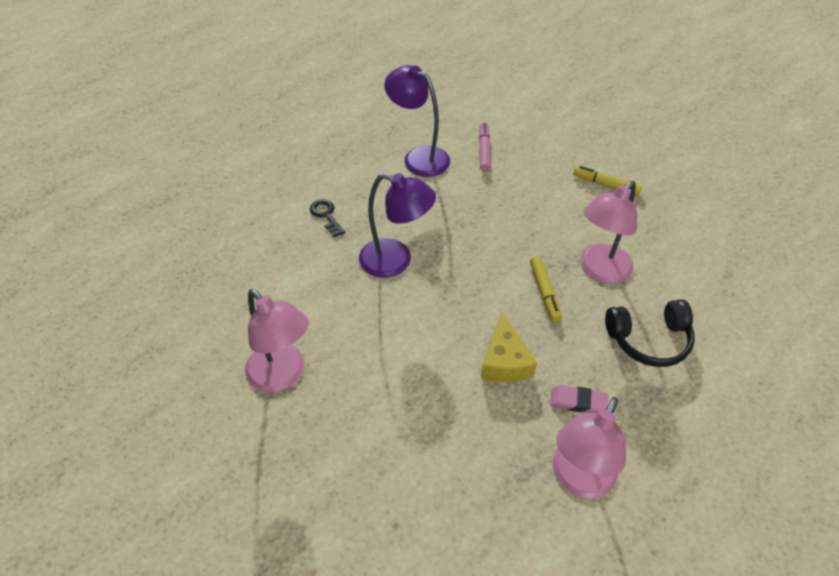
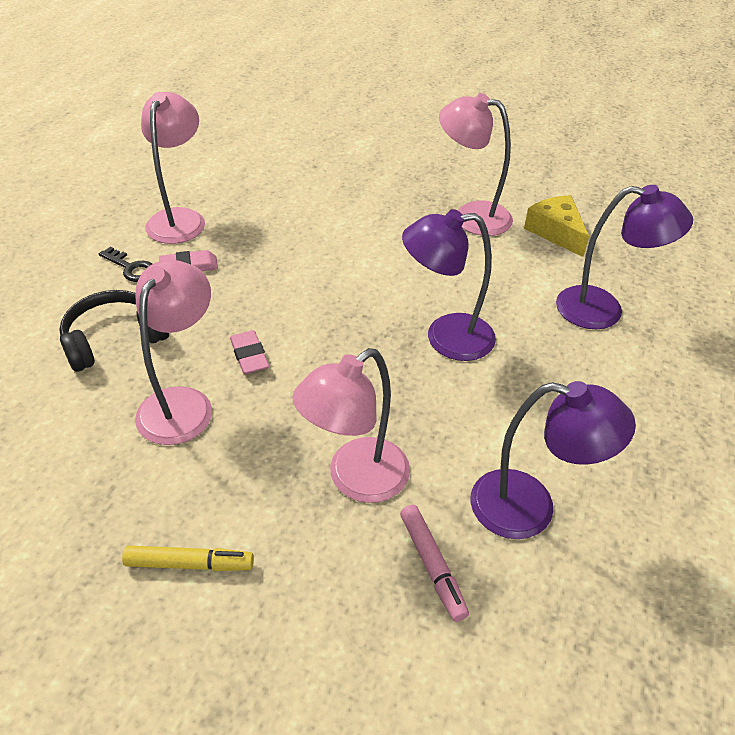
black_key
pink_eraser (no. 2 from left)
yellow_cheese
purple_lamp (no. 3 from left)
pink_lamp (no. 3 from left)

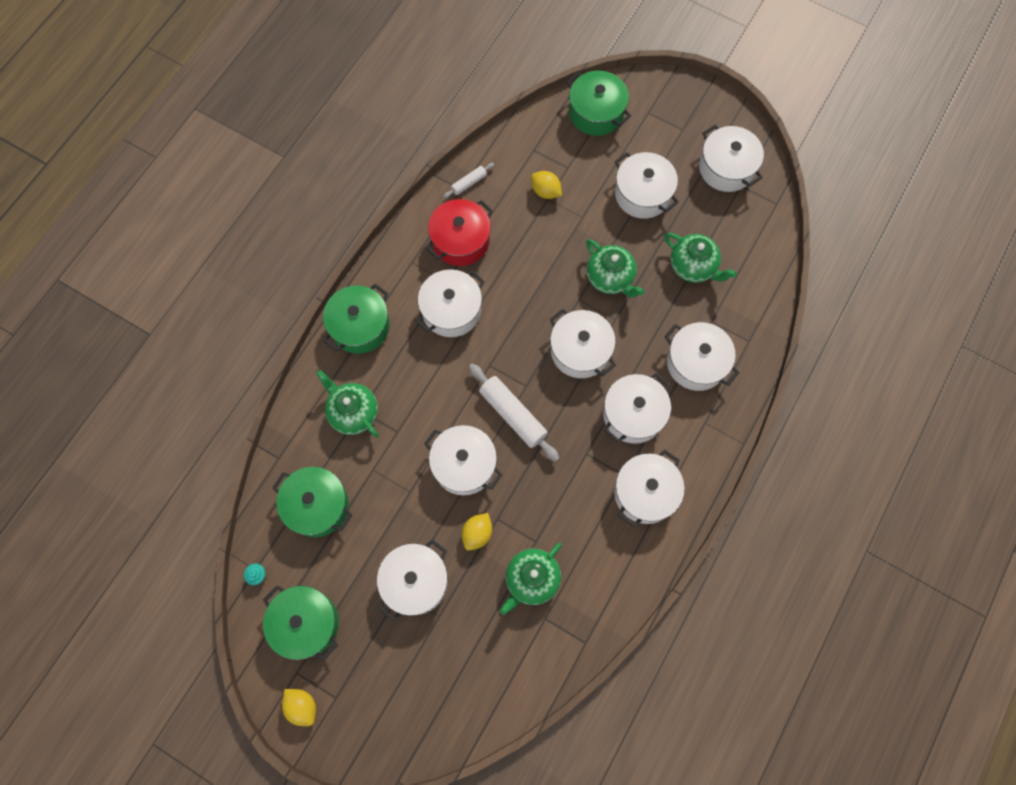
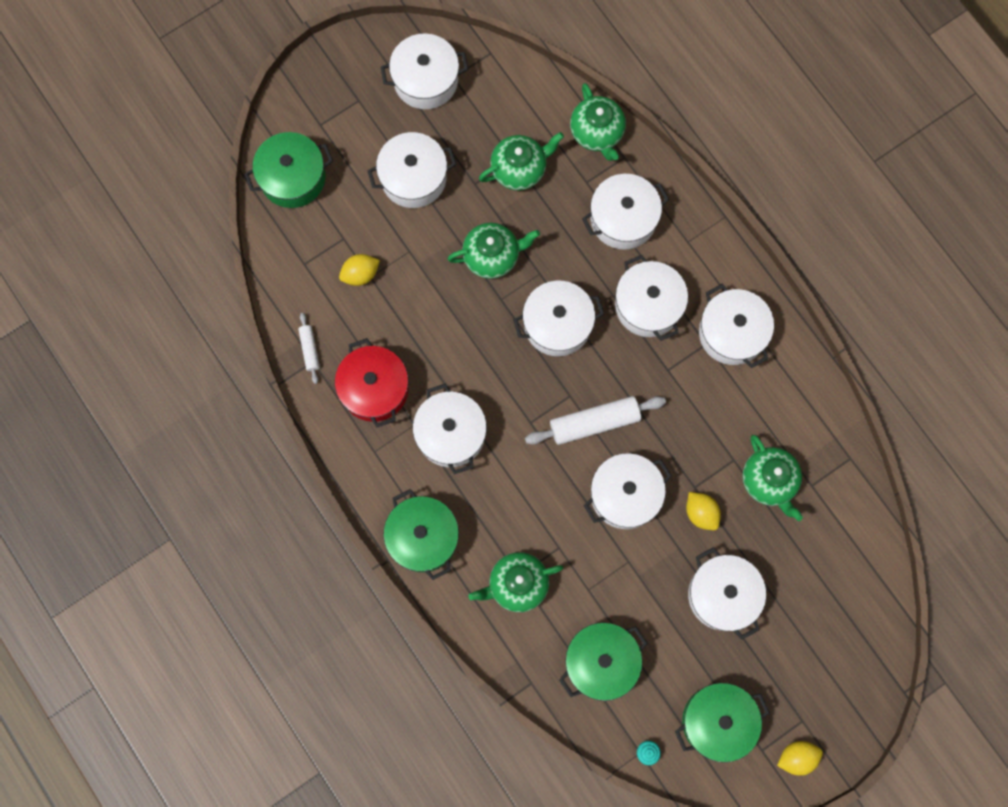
green_teapot (no. 4 from left)

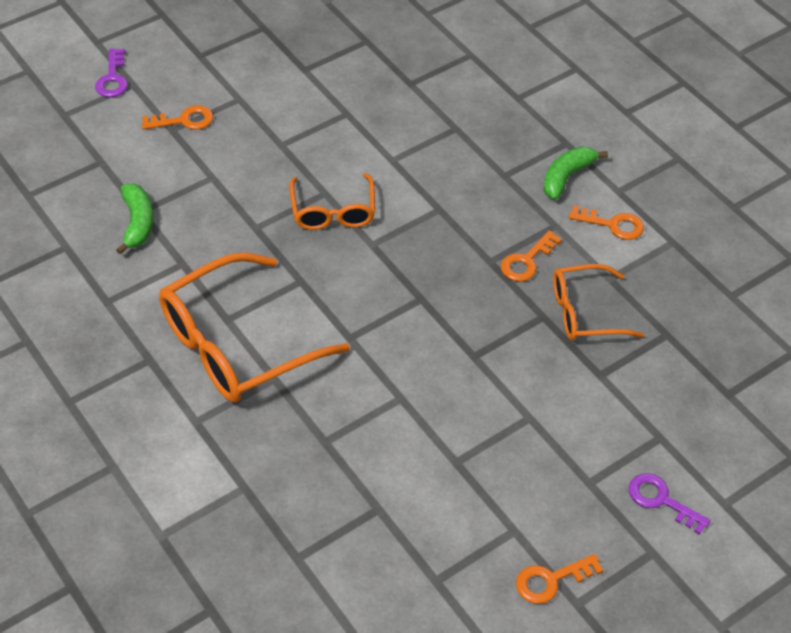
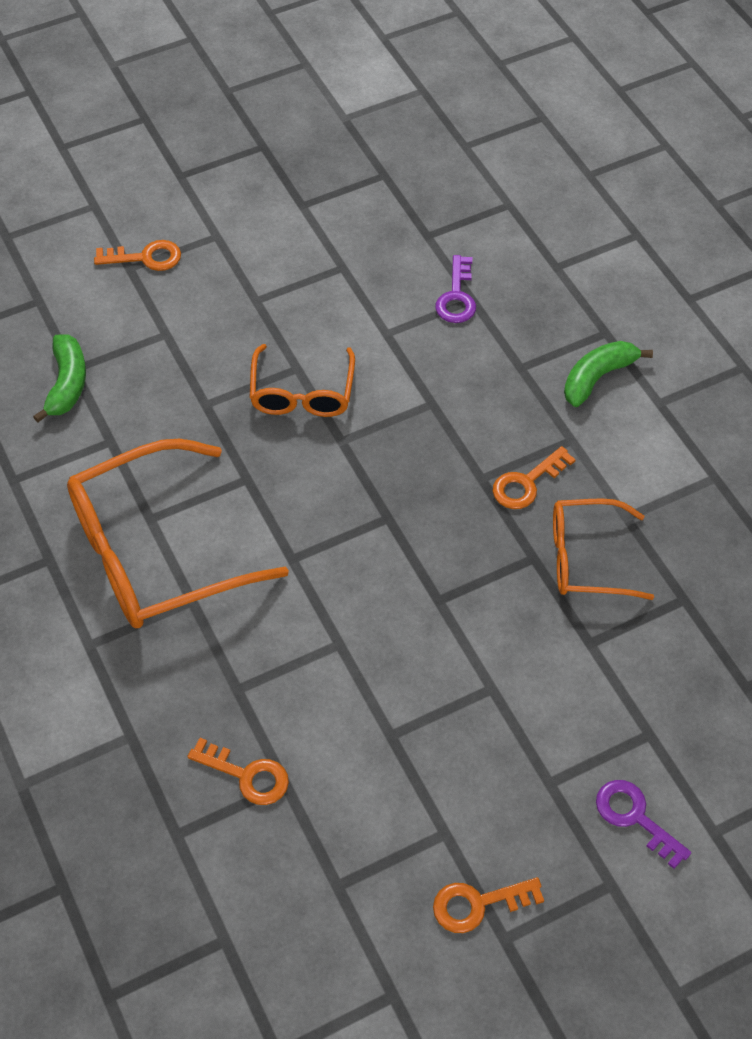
purple_key (no. 1 from left)
orange_key (no. 2 from left)

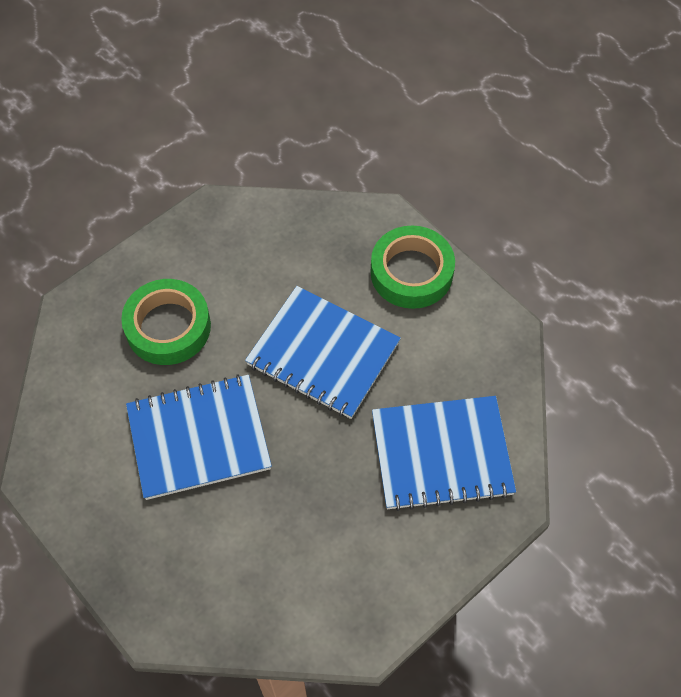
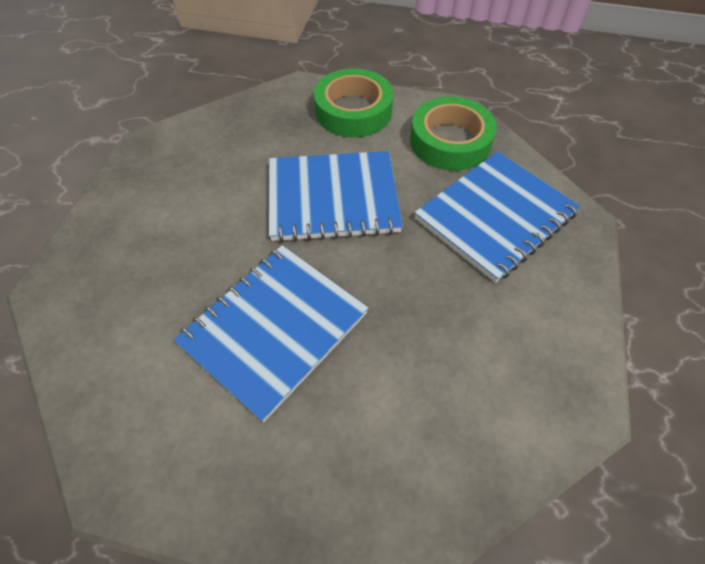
green_tape (no. 2 from left)

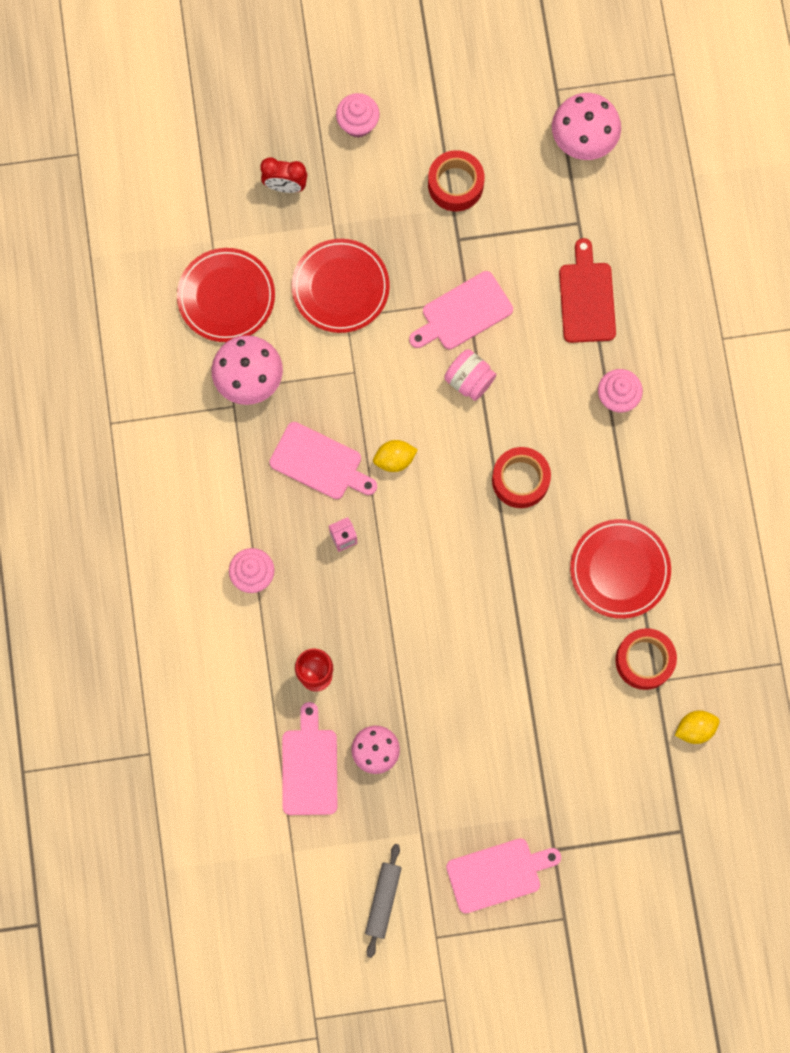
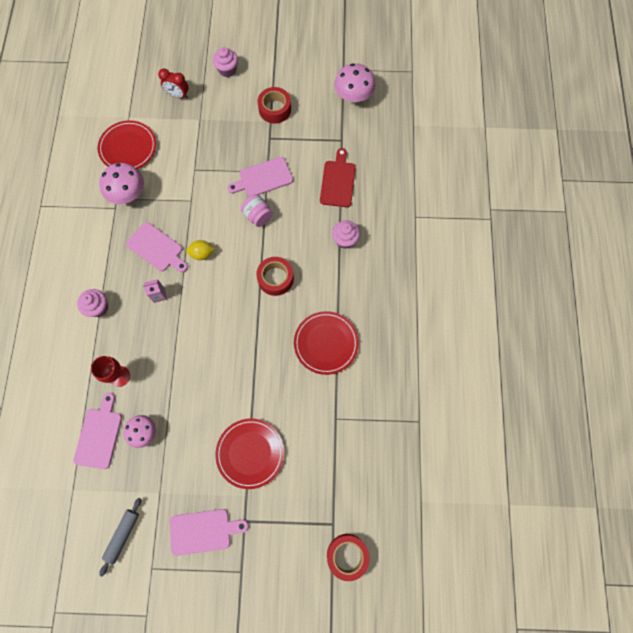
red_plate (no. 2 from left)
red_tape (no. 3 from left)
yellow_lemon (no. 2 from left in the first image)

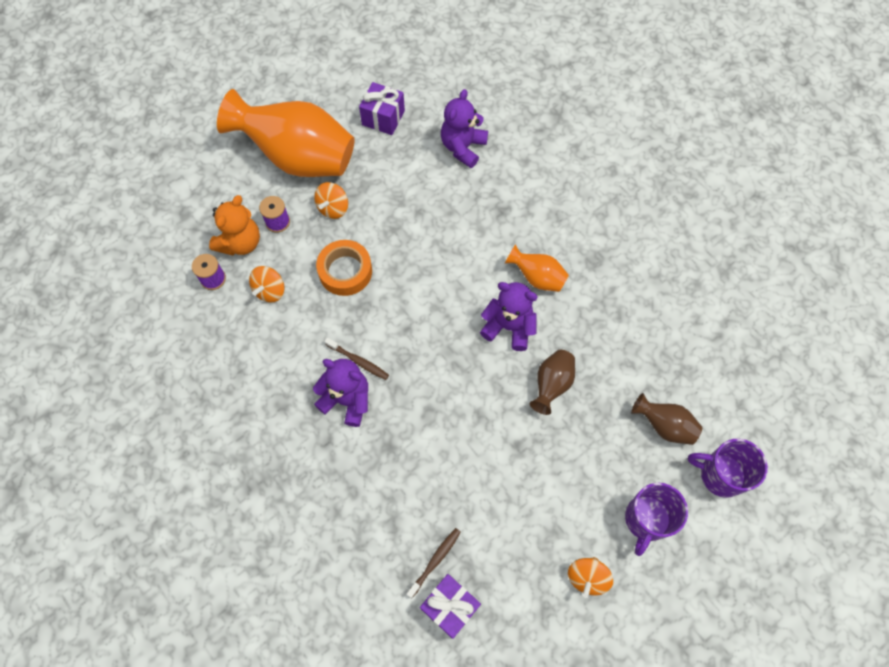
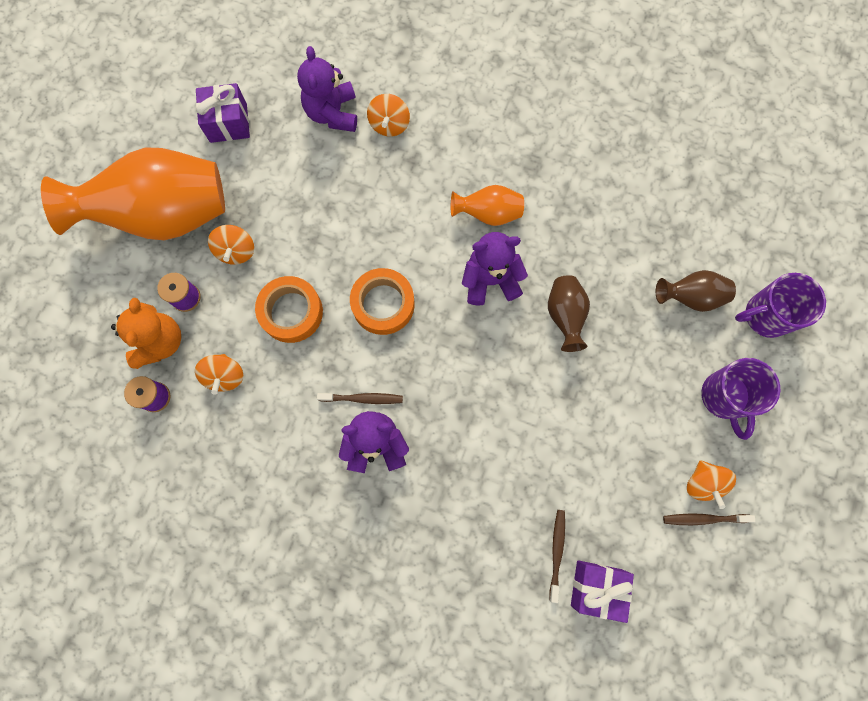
orange_spinning_top (no. 3 from left)
orange_tape (no. 2 from left)
brown_toothbrush (no. 3 from left)

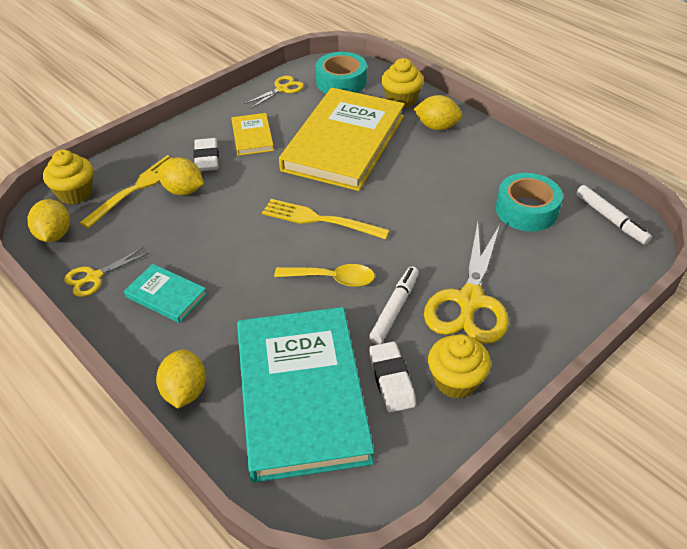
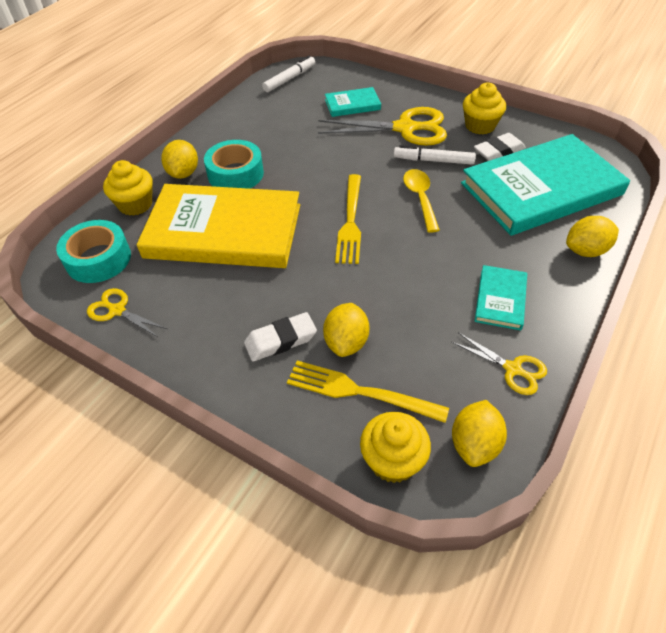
yellow_book (no. 1 from left in the first image)
turquoise_tape (no. 2 from left)
yellow_lemon (no. 3 from left)
turquoise_book (no. 1 from left)

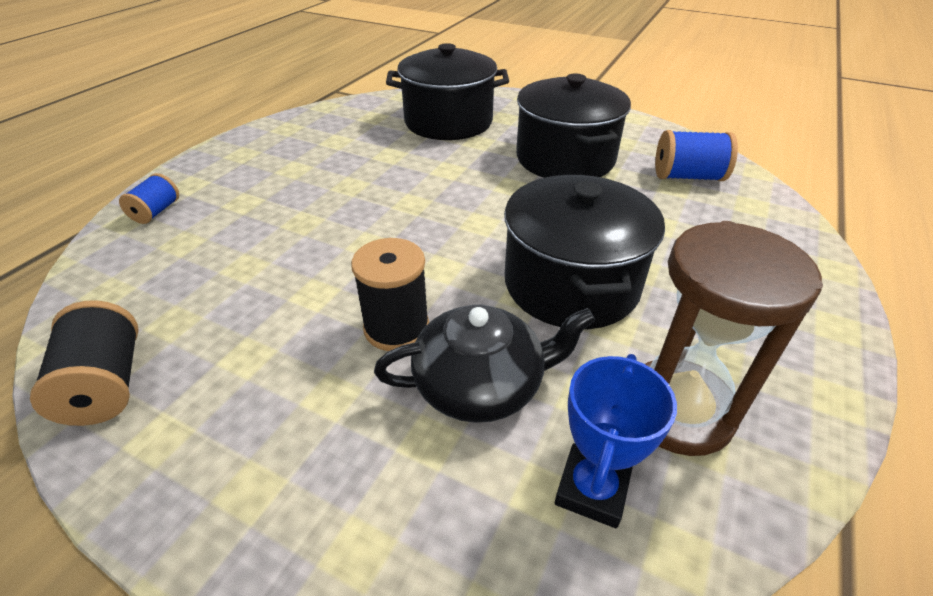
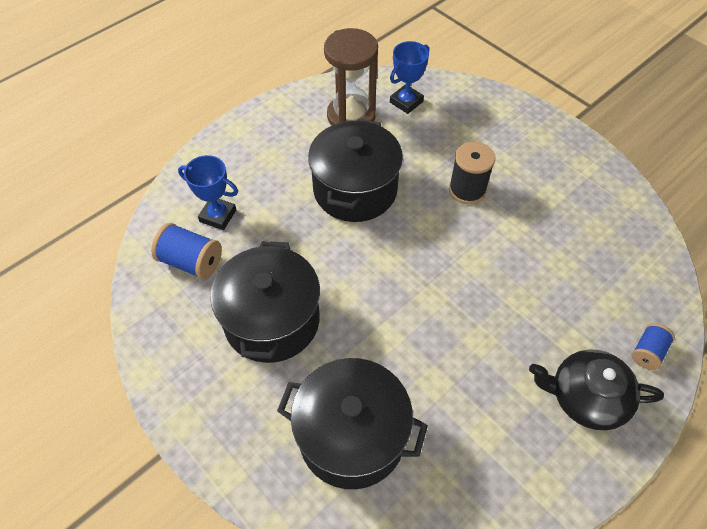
black_spool (no. 1 from left in the first image)
black_teapot
blue_trophy (no. 1 from left)

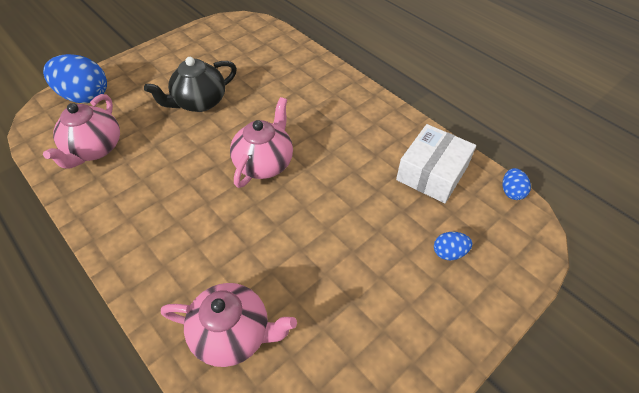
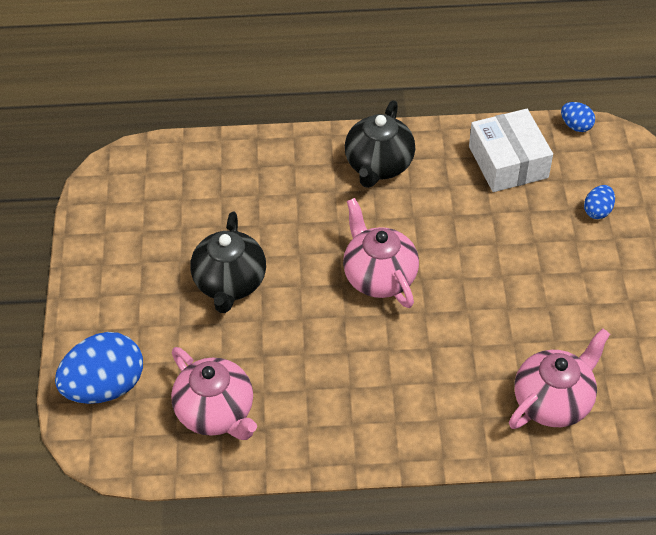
black_teapot (no. 2 from left)

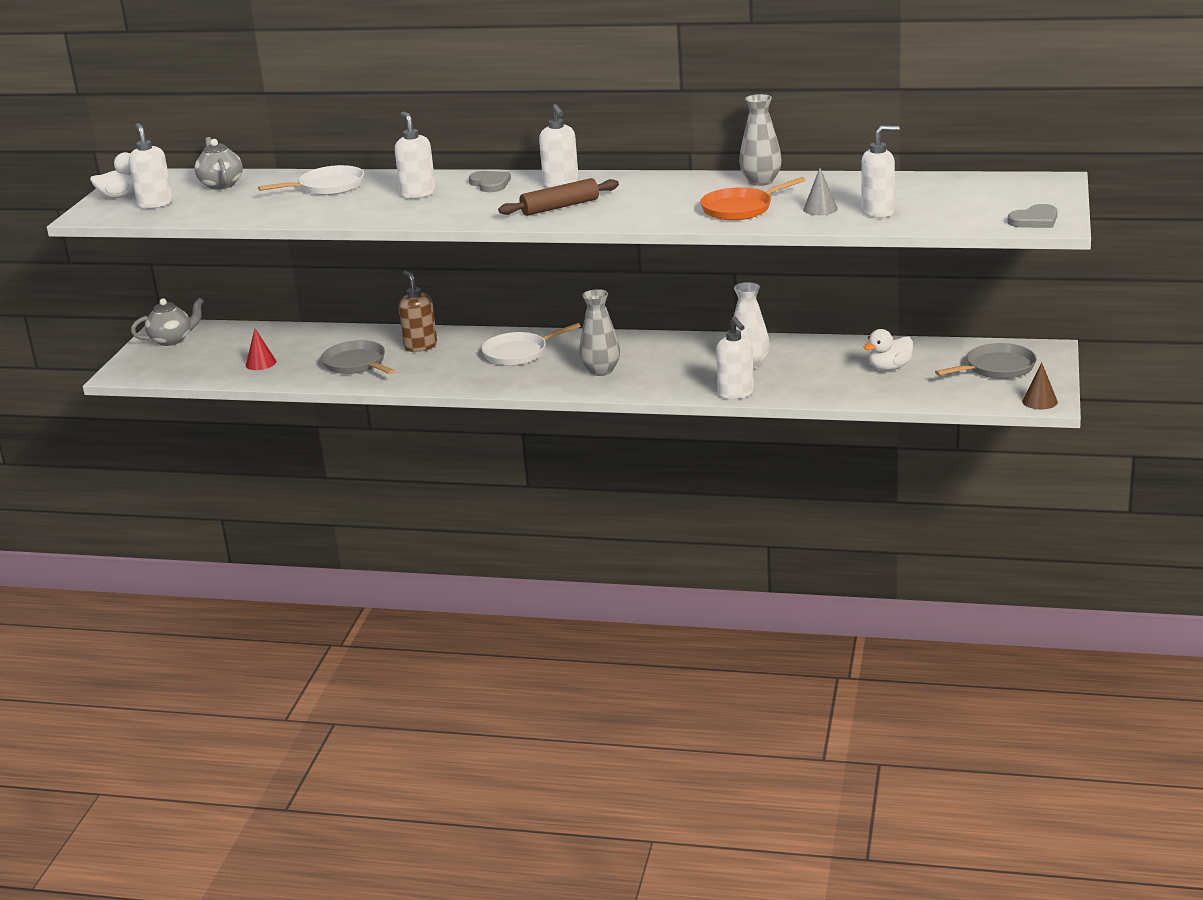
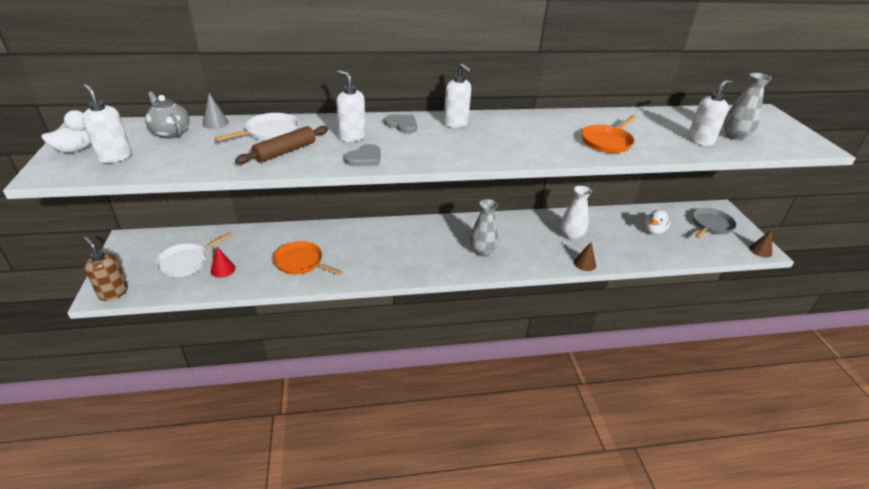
grey_vase (no. 2 from left)
grey_cone
brown_rolling_pin
grey_heart (no. 1 from left)
brown_soap_dispenser
grey_teapot (no. 1 from left in the first image)
brown_cone (no. 1 from left)
white_pan (no. 1 from left)
orange_pan (no. 1 from left)

